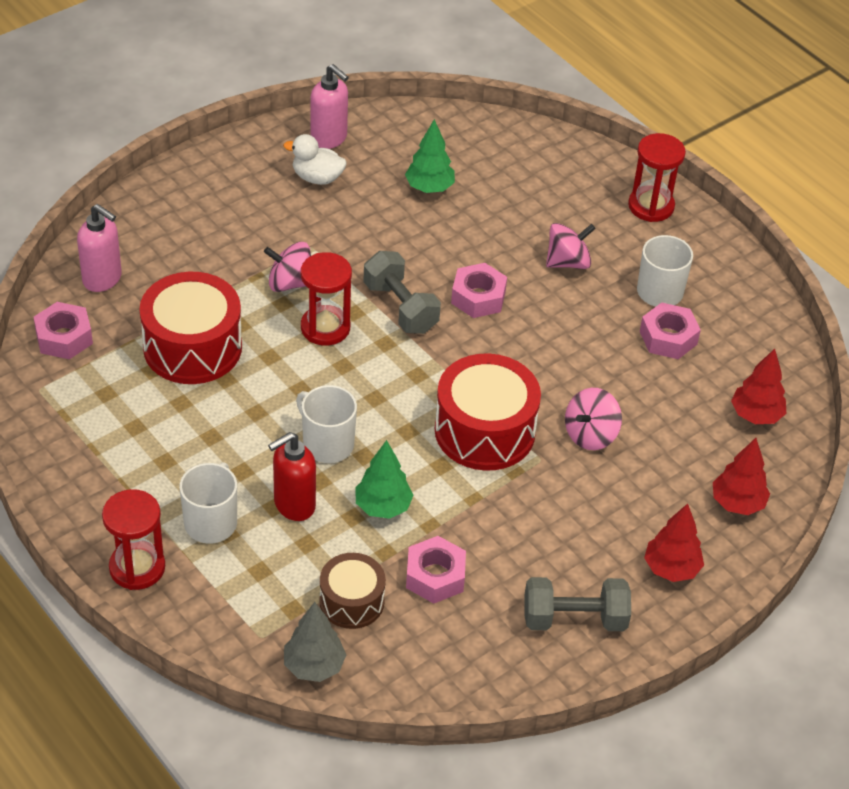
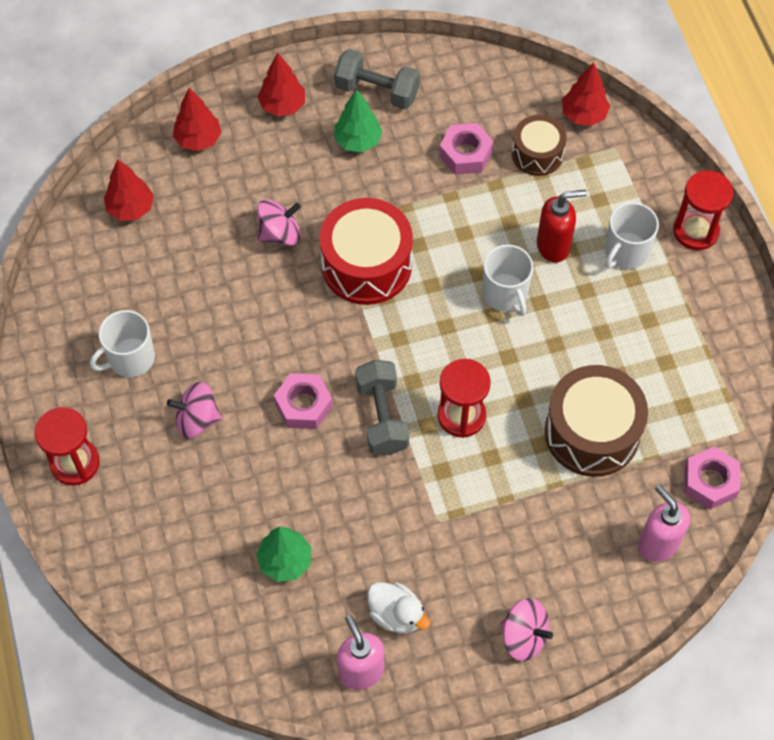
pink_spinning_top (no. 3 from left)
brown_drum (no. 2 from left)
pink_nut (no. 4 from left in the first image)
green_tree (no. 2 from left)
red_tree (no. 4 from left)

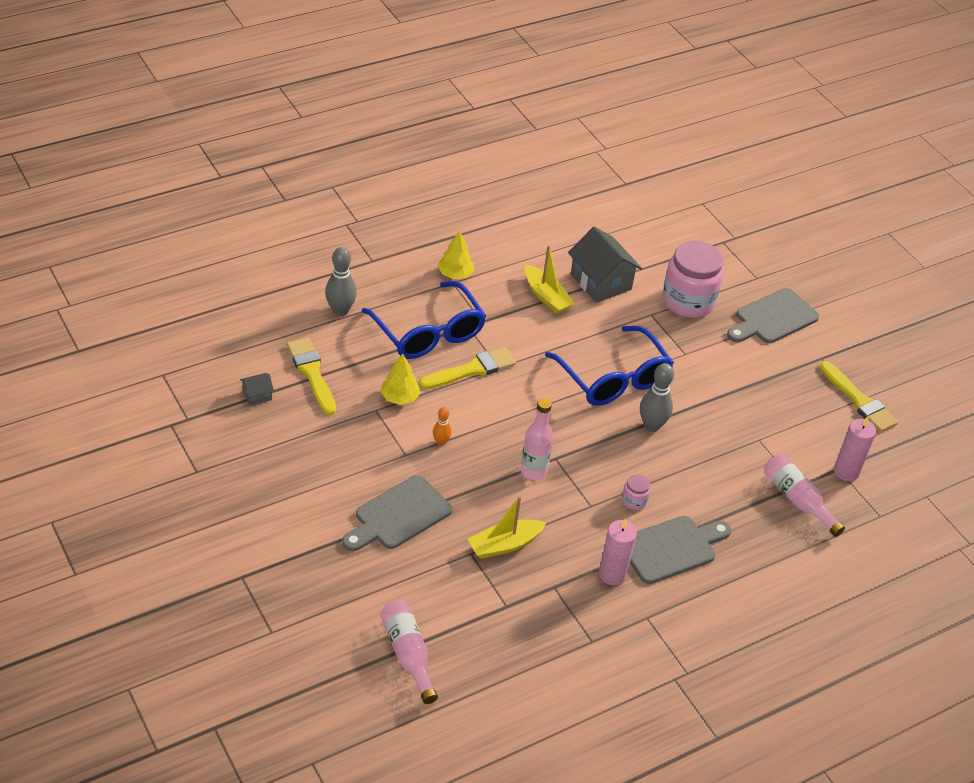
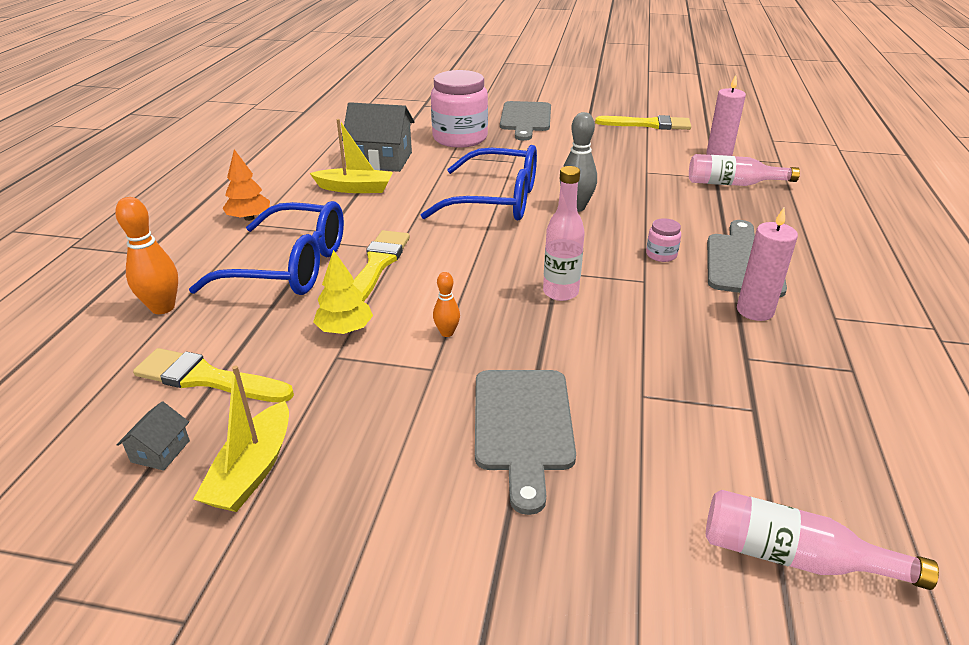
orange_tree
orange_bowling_pin (no. 1 from left)
yellow_boat (no. 1 from left)

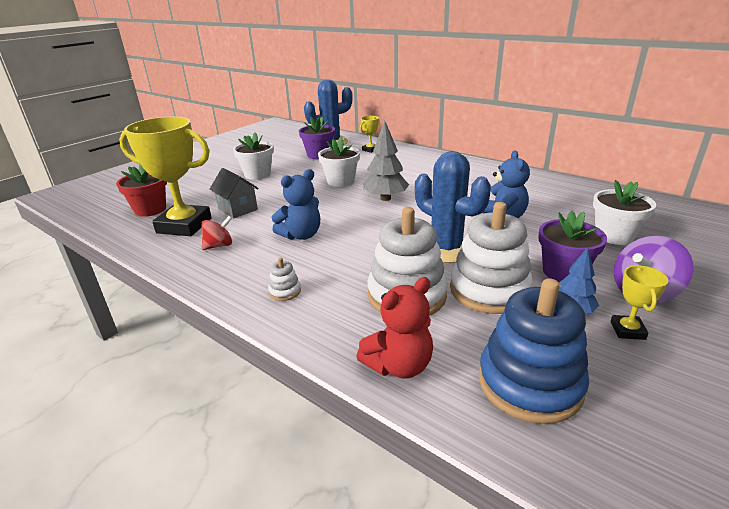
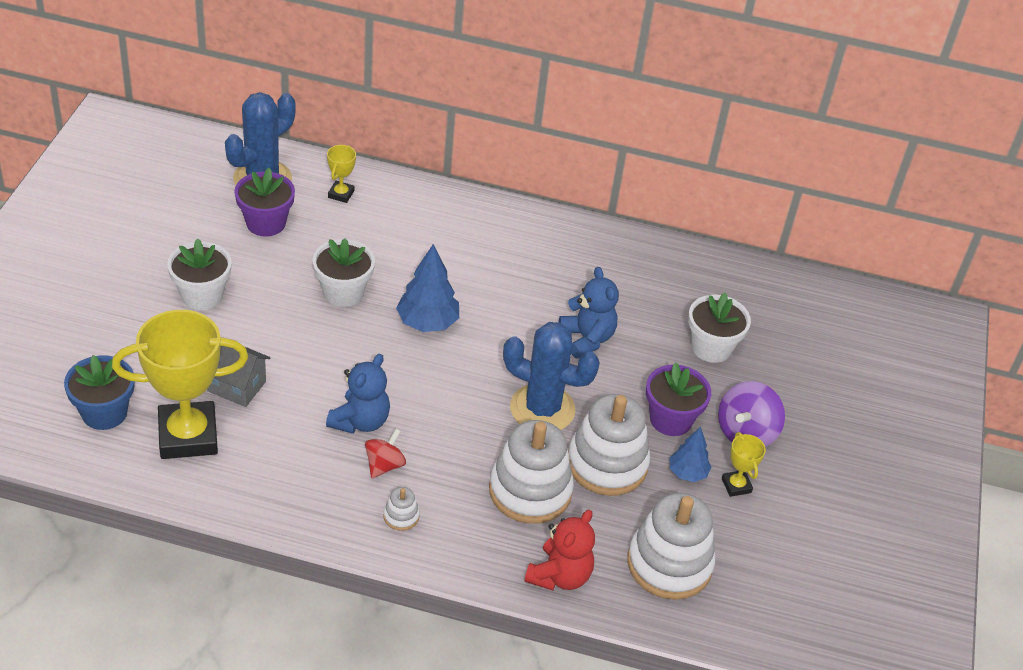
blue_tree (no. 1 from left)
blue_flower_pot
red_spinning_top
white_stacking_toy (no. 4 from left)

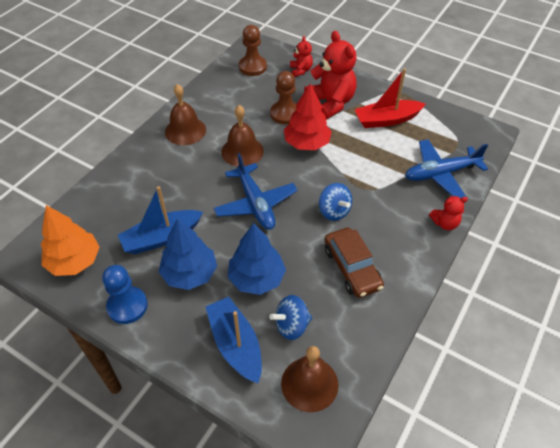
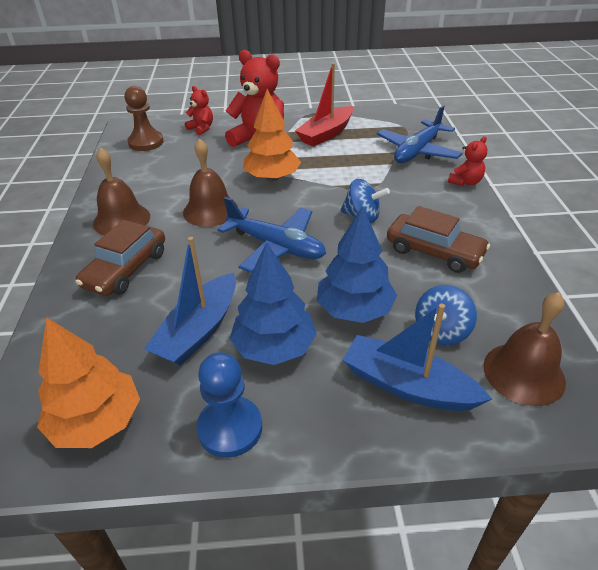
brown_pawn (no. 2 from left in the first image)
orange_tree (no. 2 from left)
brown_car (no. 1 from left)

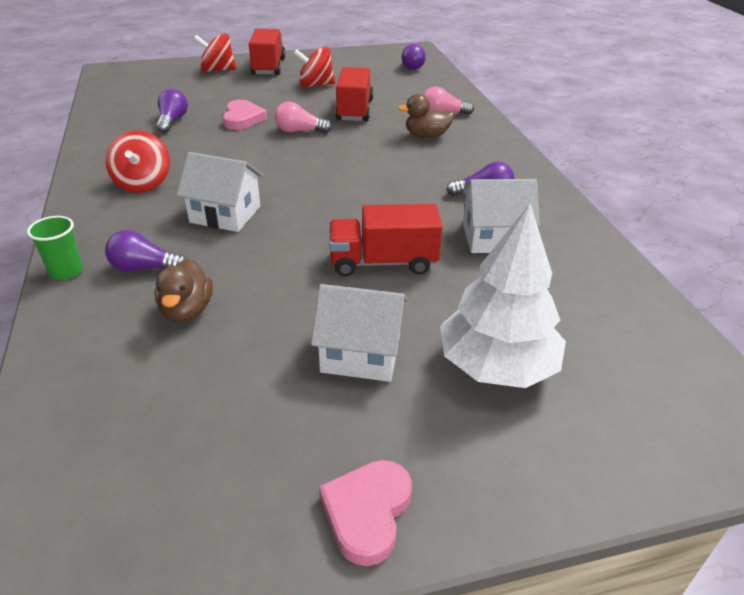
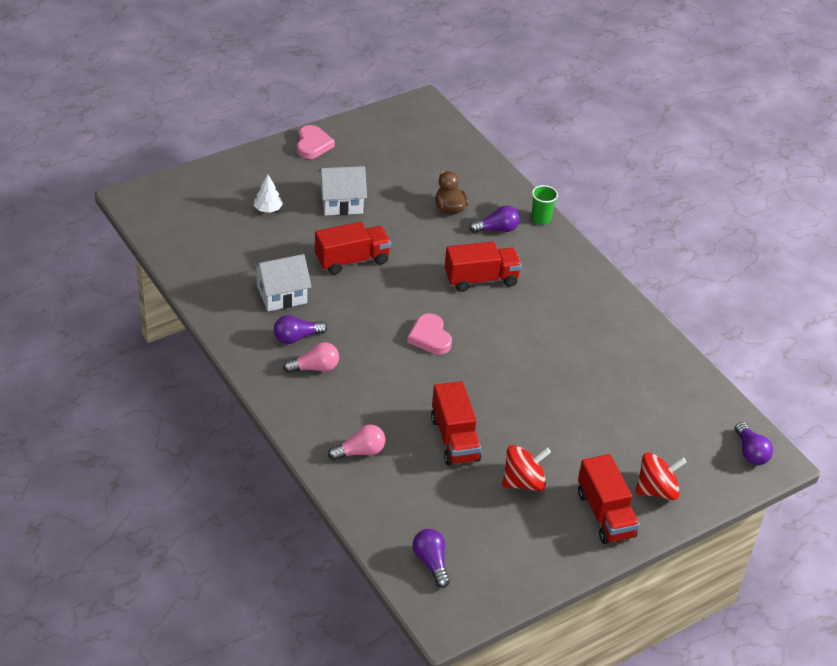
purple_light_bulb (no. 4 from left)
brown_duck (no. 2 from left in the first image)
pink_heart (no. 2 from left)
pink_light_bulb (no. 1 from left)
red_spinning_top (no. 1 from left in the first image)
red_truck (no. 3 from left)
white_tree

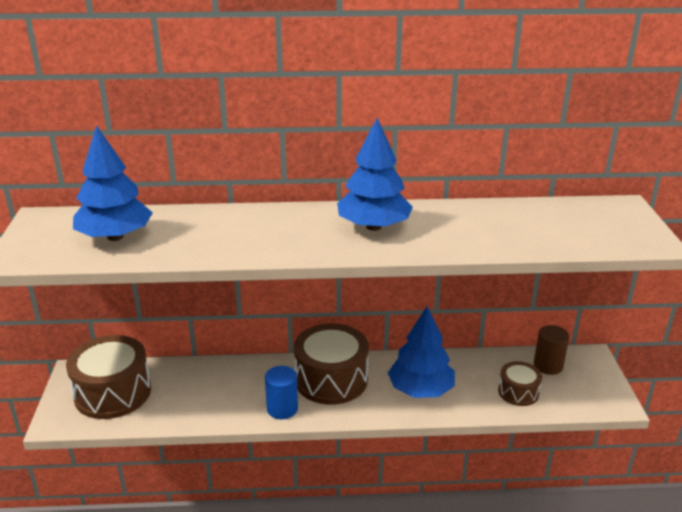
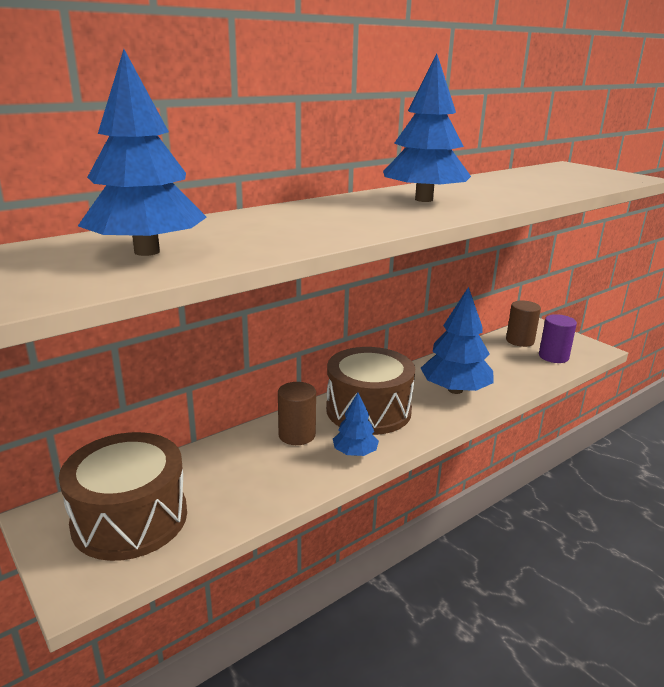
brown_drum (no. 3 from left in the first image)
blue_tree (no. 2 from left)
purple_cylinder
brown_cylinder (no. 1 from left)

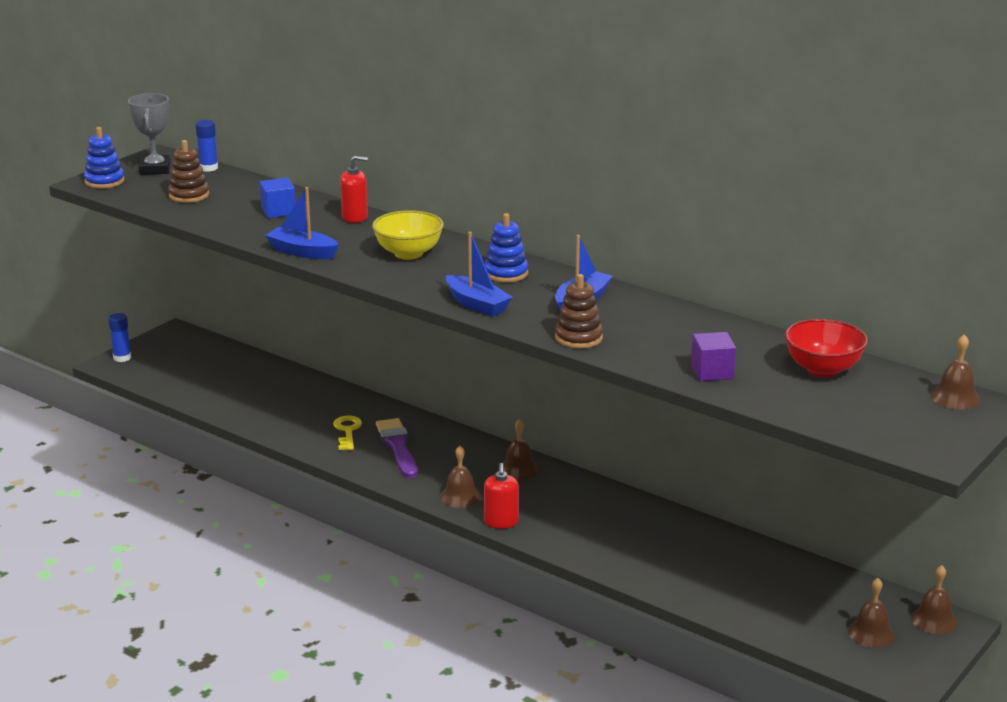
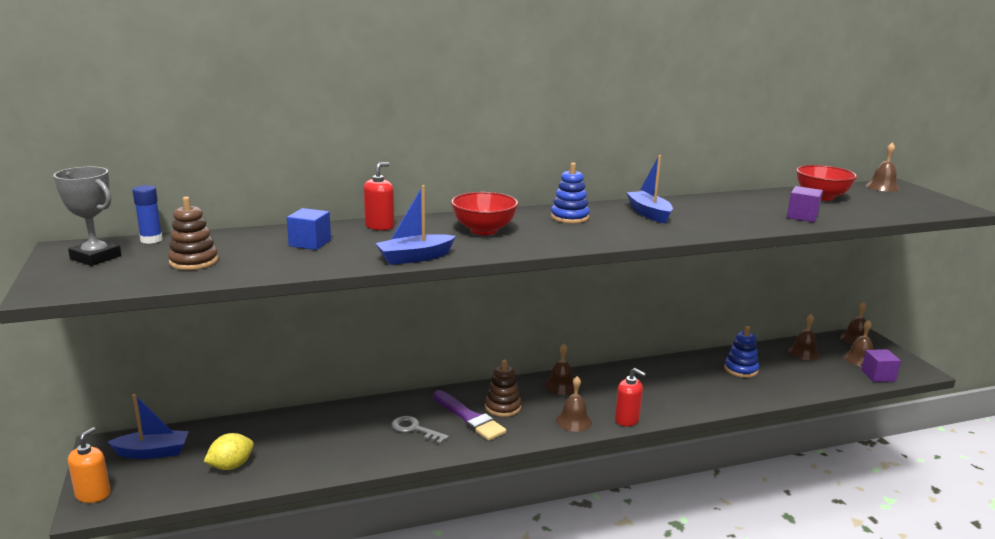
blue_stacking_toy (no. 2 from left)
red_bowl (no. 1 from left)
blue_boat (no. 1 from left)
brown_stacking_toy (no. 2 from left)
orange_soap_dispenser
grey_key
purple_brush
brown_bell (no. 3 from left)
purple_cube (no. 2 from left)
yellow_lemon

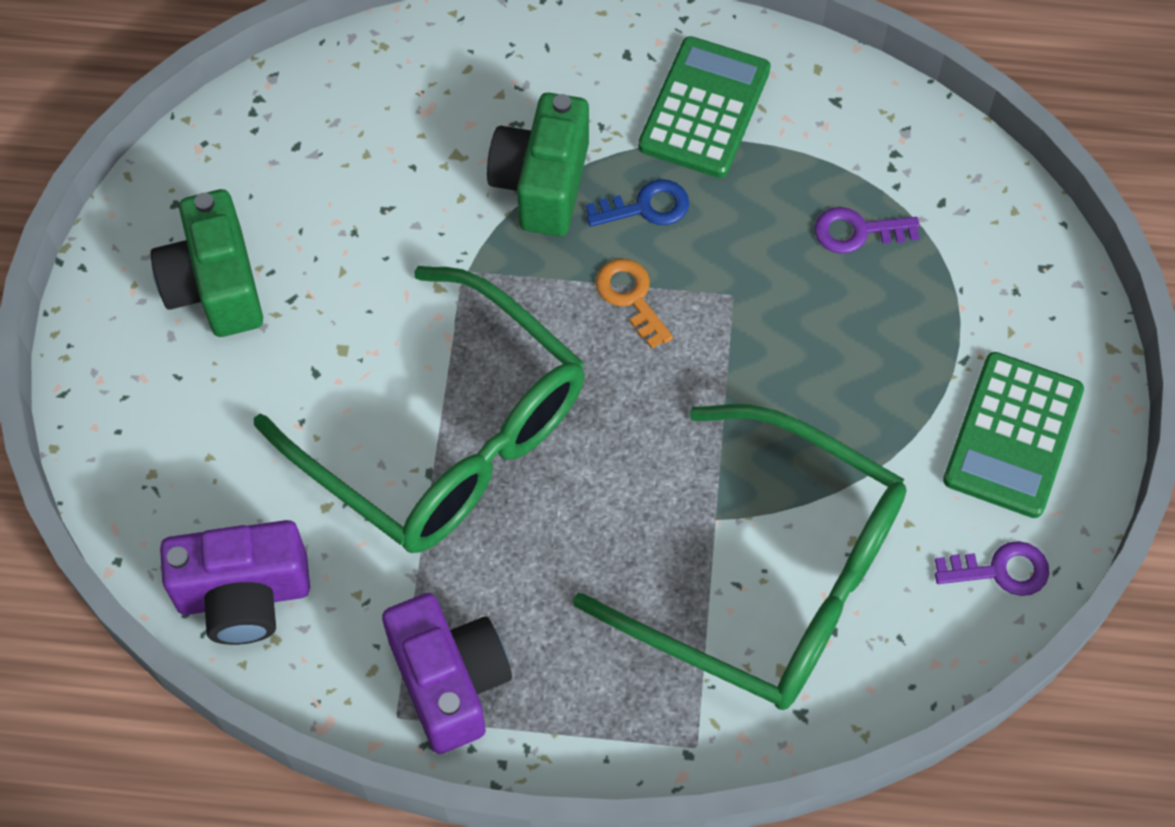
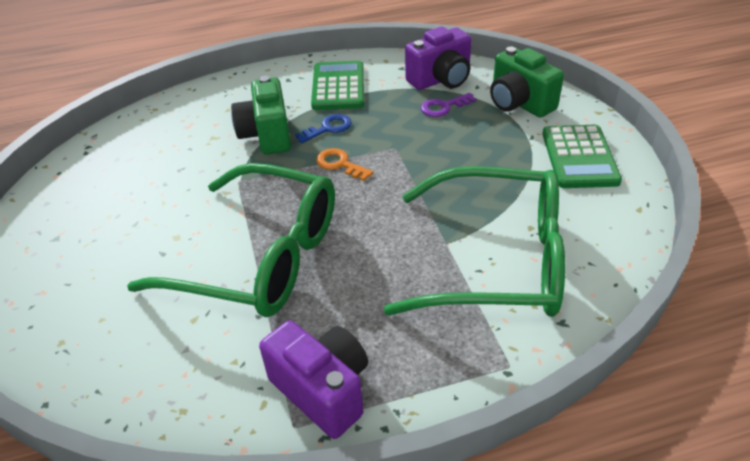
green_camera (no. 2 from left)
purple_camera (no. 2 from left)
purple_key (no. 2 from left in the first image)

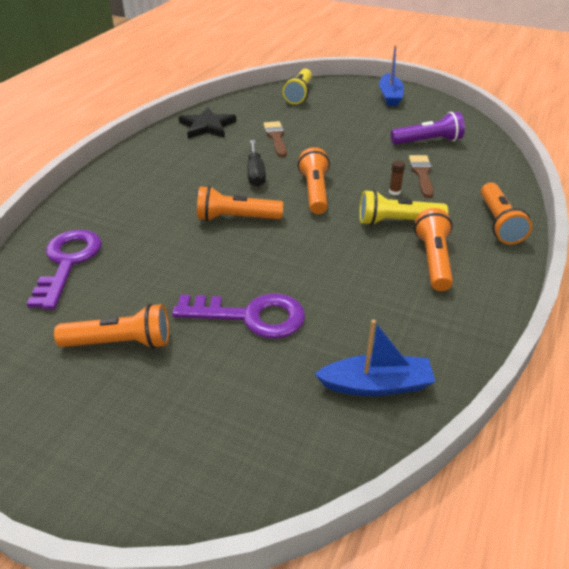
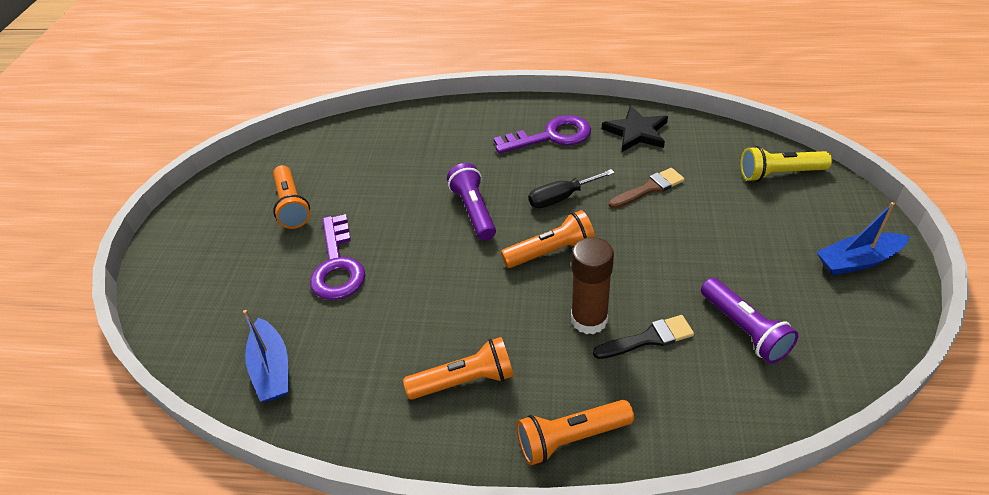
black_brush
brown_glue_stick
purple_flashlight (no. 1 from left)
yellow_flashlight (no. 2 from left in the first image)
purple_key (no. 2 from left)

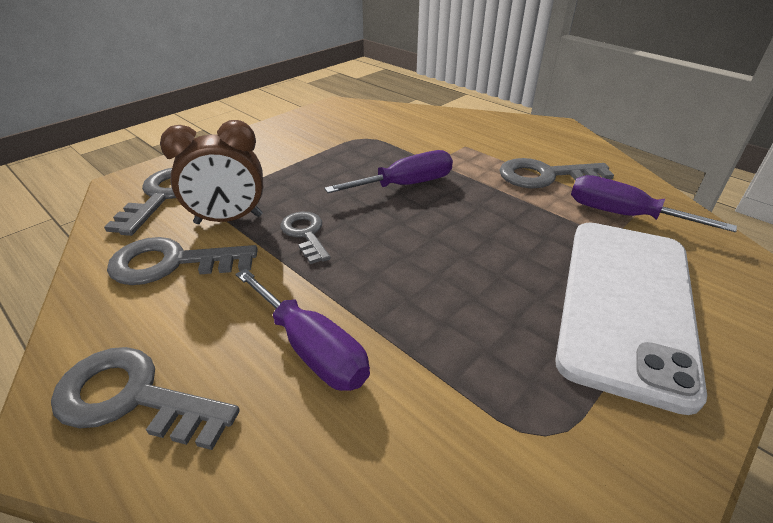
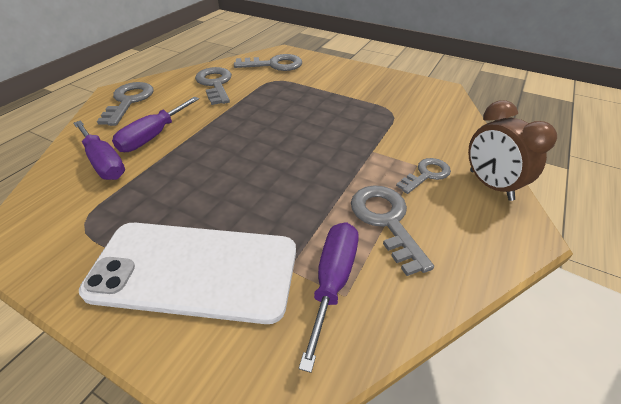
brown_clock
purple_screwdriver (no. 1 from left)
grey_key (no. 5 from left)

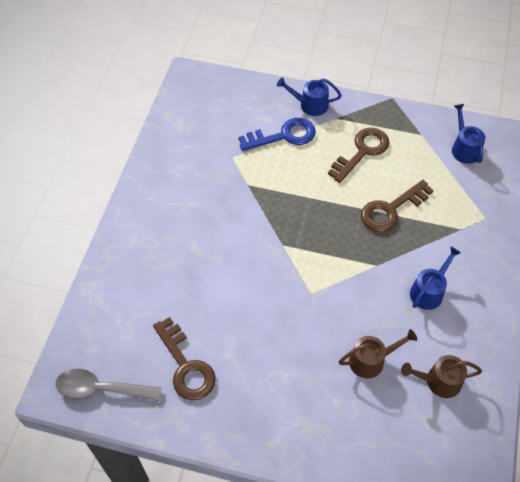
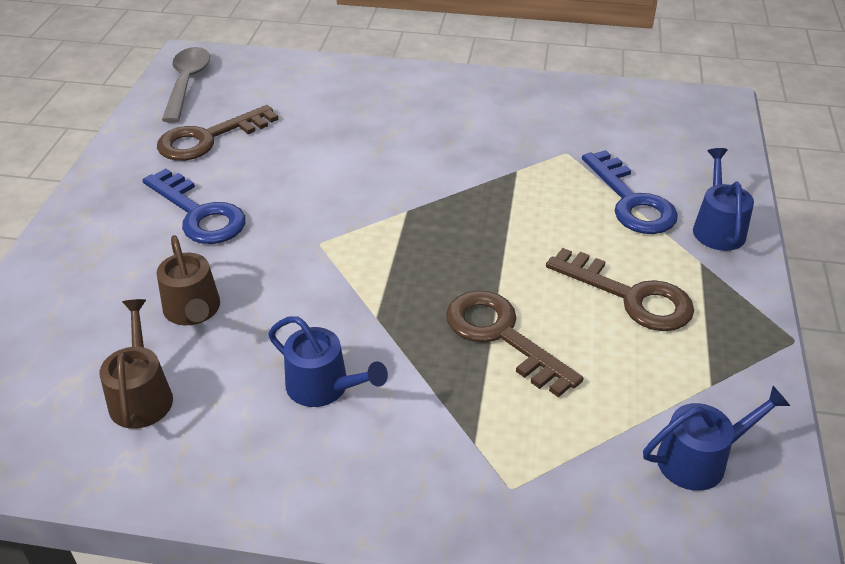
blue_key (no. 1 from left)

